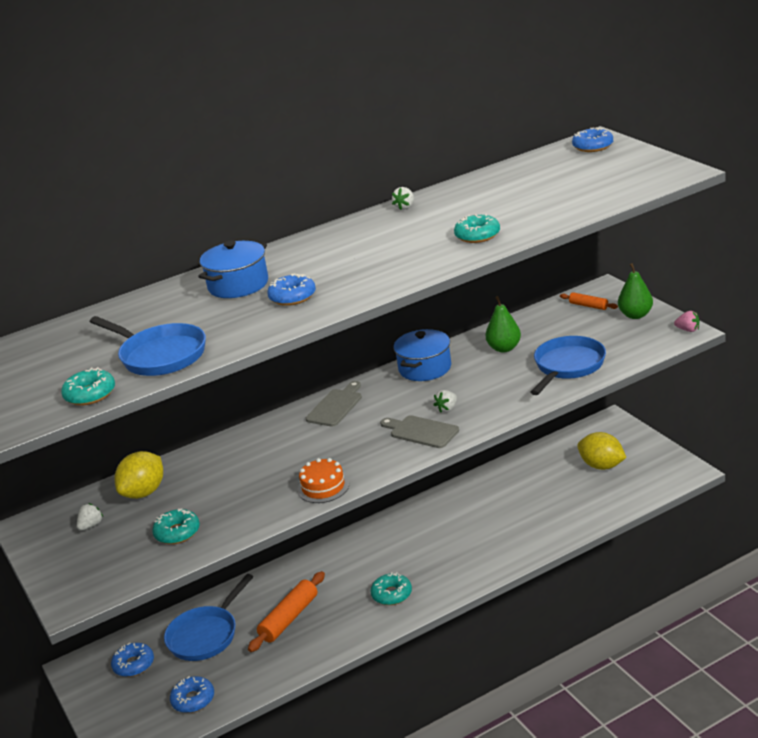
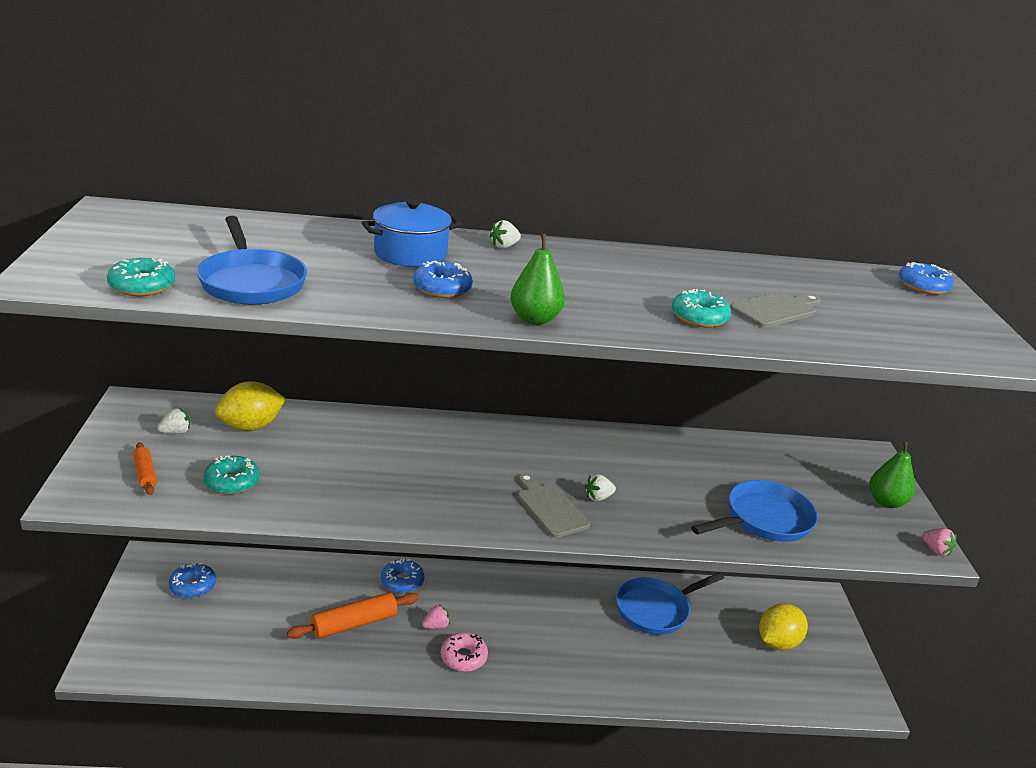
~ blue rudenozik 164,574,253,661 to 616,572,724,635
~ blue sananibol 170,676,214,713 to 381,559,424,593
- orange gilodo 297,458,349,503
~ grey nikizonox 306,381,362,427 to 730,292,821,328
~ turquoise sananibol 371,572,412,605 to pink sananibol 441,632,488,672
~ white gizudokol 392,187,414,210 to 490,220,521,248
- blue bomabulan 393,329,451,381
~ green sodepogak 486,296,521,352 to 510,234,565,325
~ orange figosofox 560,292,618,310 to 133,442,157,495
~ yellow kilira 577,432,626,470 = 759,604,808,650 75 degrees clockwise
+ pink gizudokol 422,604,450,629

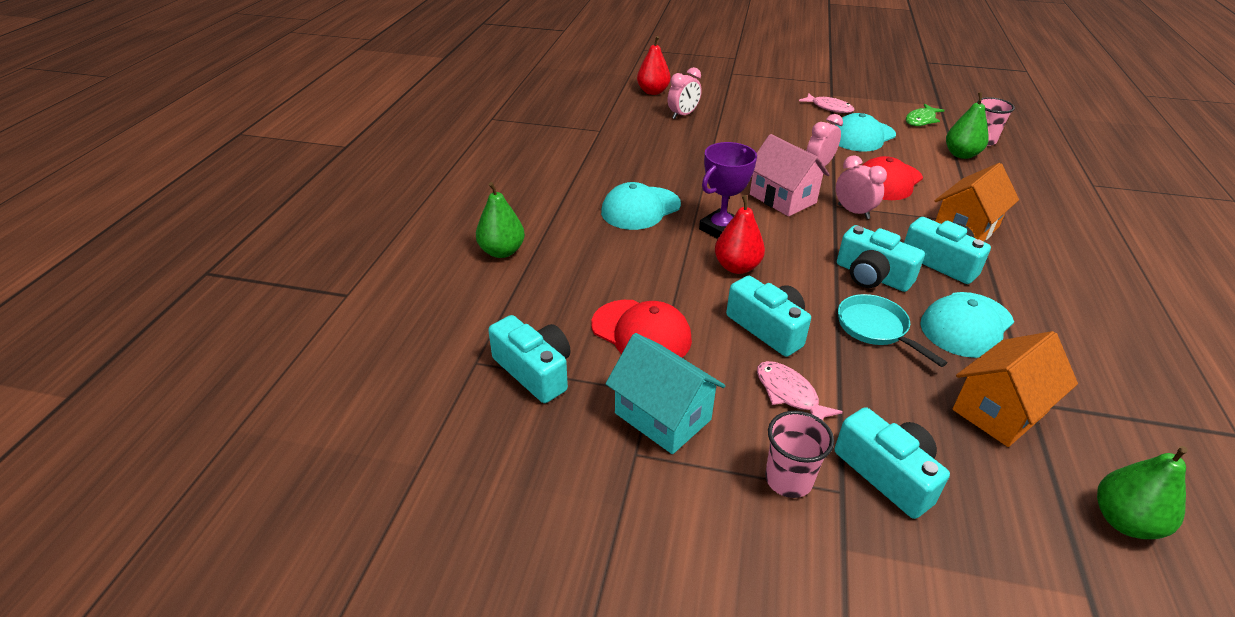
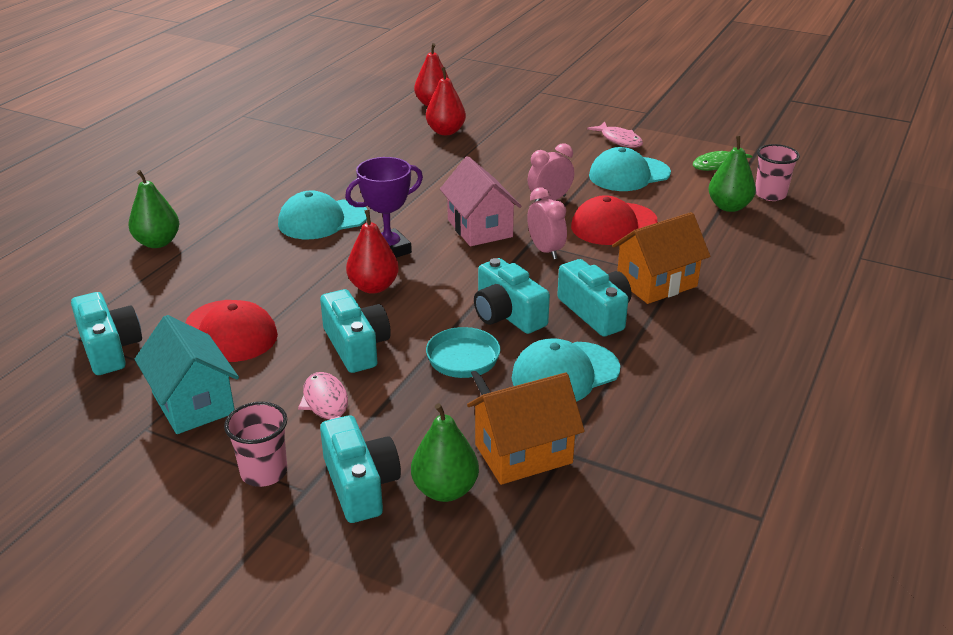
~ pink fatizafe 668,67,702,119 to red sodepogak 426,67,466,135
~ green sodepogak 1097,446,1188,539 to 411,403,479,502

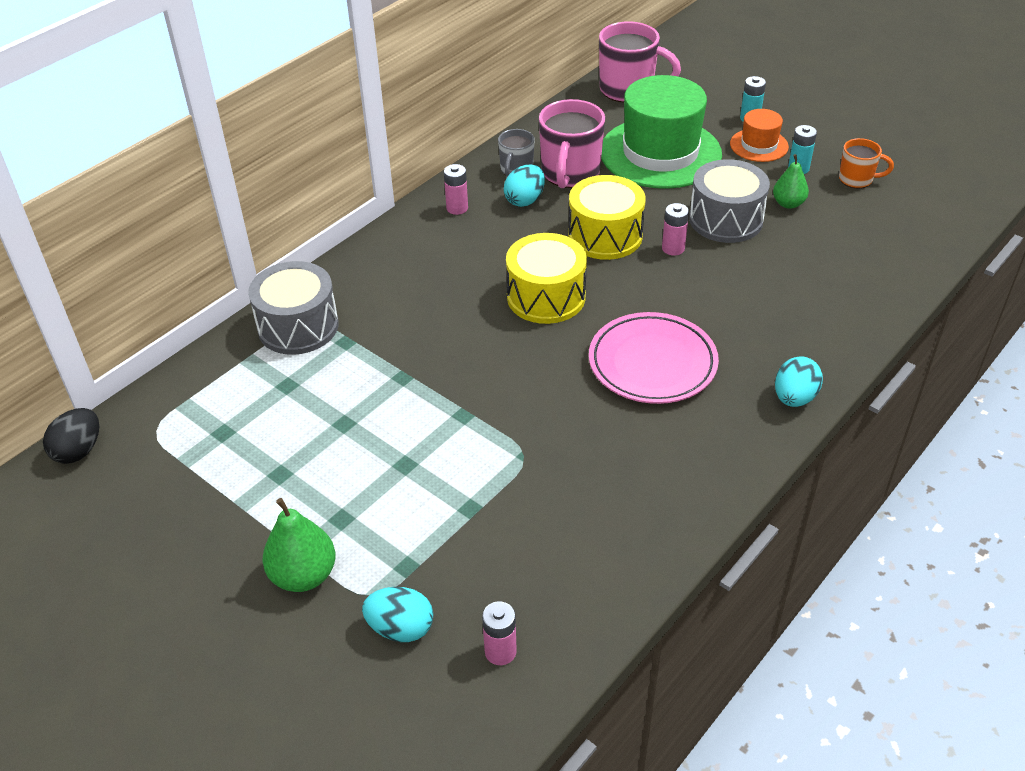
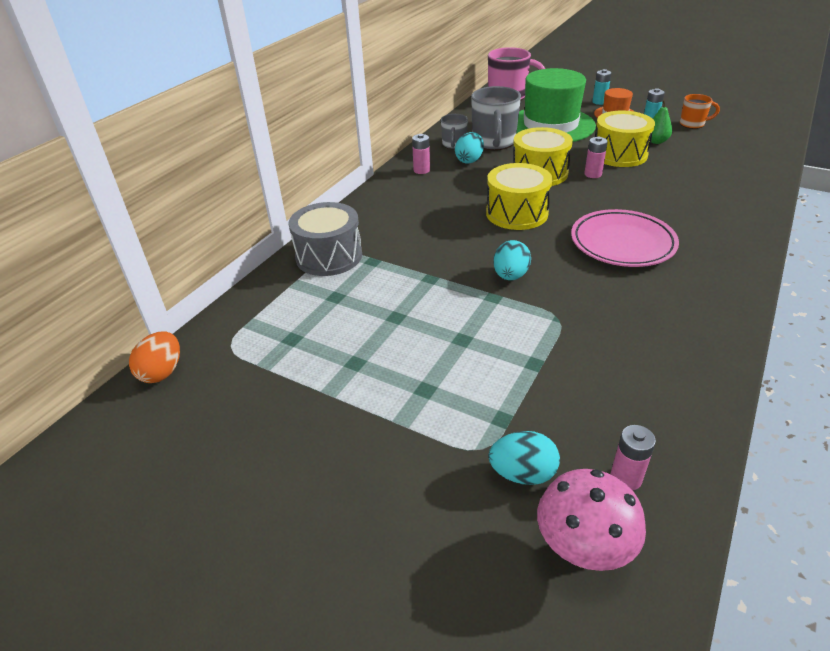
~ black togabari 43,408,99,464 to orange togabari 129,331,180,383
- green sodepogak 262,498,336,592
~ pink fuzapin 539,99,605,188 to grey fuzapin 471,86,521,150
~ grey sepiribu 689,159,770,243 to yellow sepiribu 595,111,655,167
~ turquoise togabari 775,356,823,407 to 493,240,531,280
+ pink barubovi 537,469,646,571

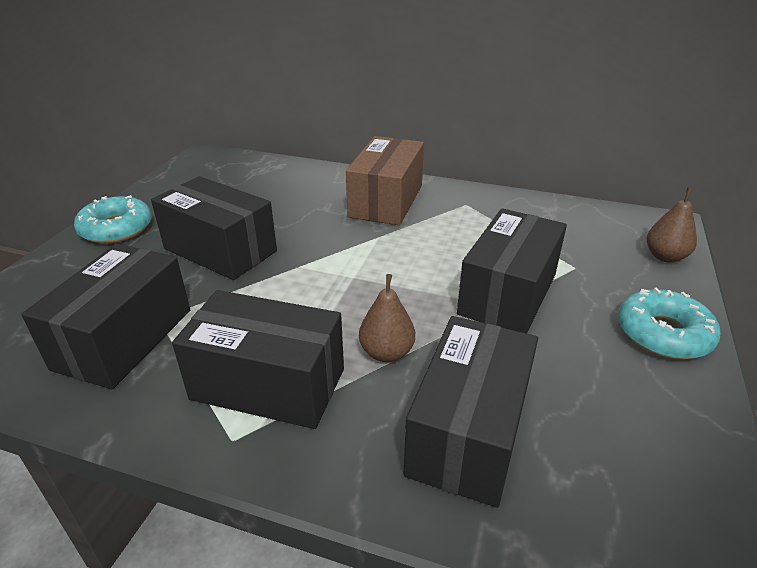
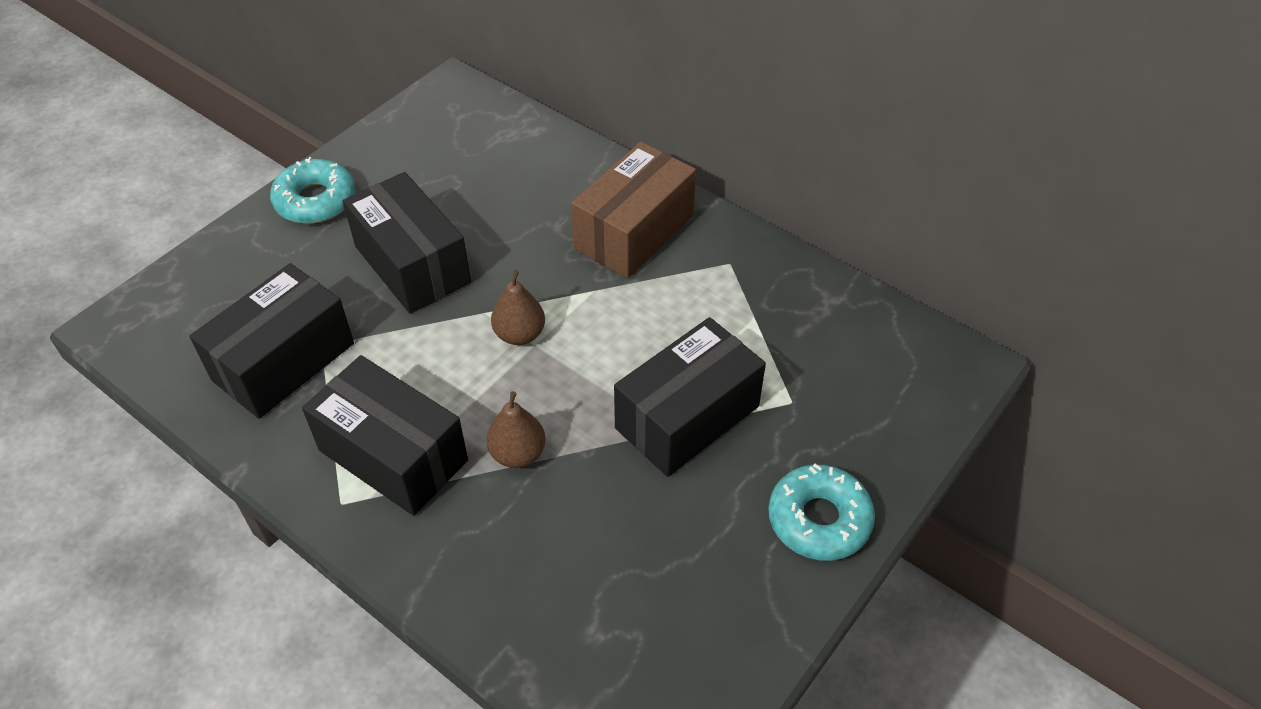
- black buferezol 403,316,538,508
~ brown sodepogak 647,188,697,263 to 491,270,545,345

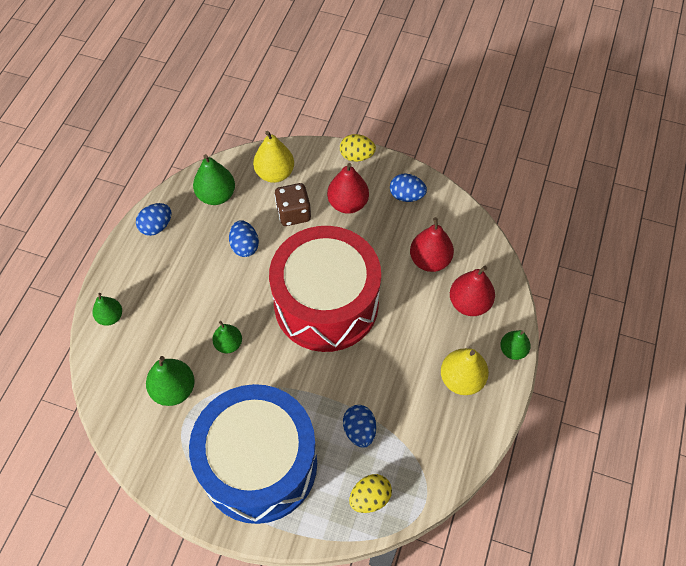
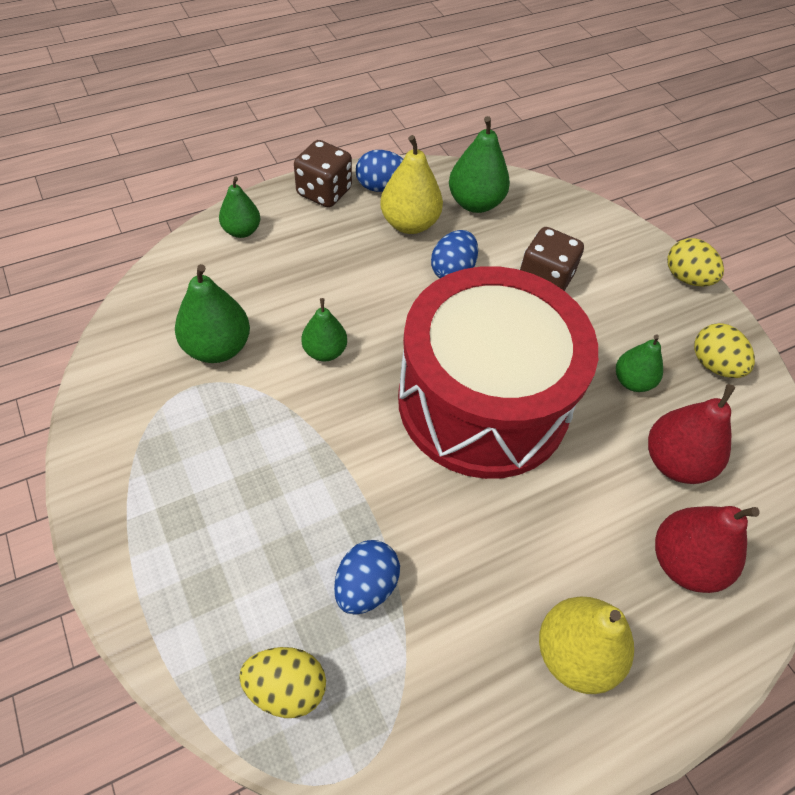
- blue sepiribu 189,384,317,524
~ yellow sodepogak 253,131,294,183 to 380,135,443,234
- red sodepogak 327,163,369,214
~ blue togabari 390,174,427,202 to yellow togabari 694,323,755,378
~ green sodepogak 500,330,531,360 to 616,335,663,392
+ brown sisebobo 294,140,352,208

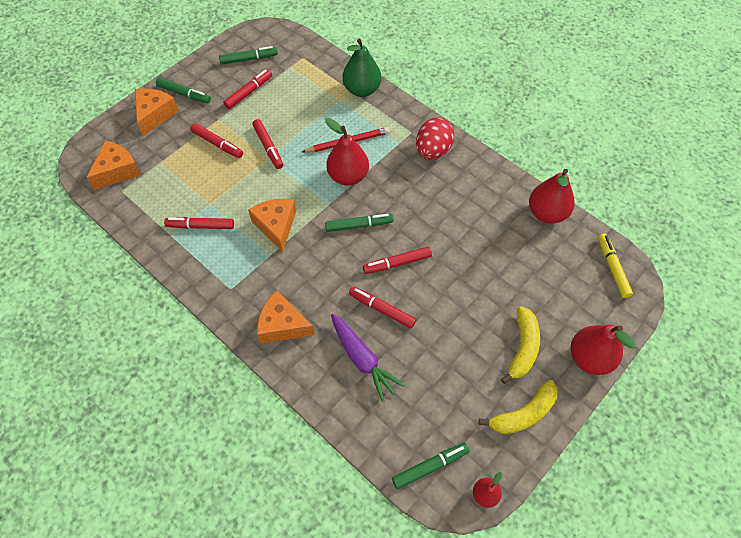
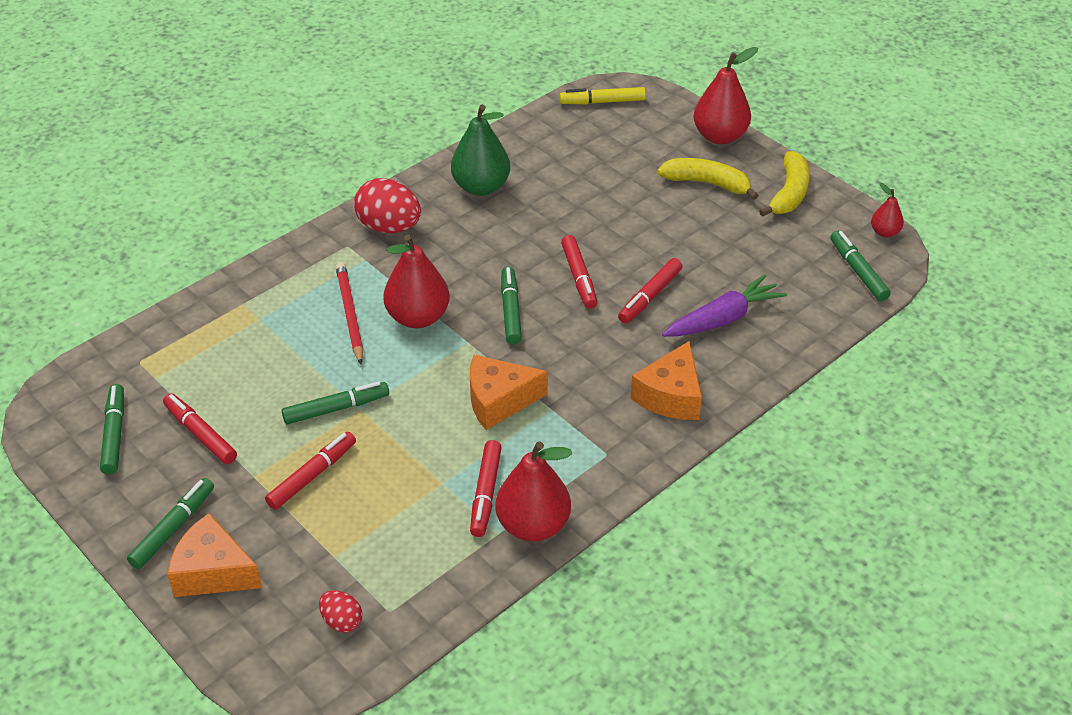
~ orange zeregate 86,141,141,190 to red togabari 319,590,362,633
~ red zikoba 252,119,283,169 to green zikoba 282,381,389,424
~ green sodepogak 342,39,381,97 to 451,105,510,196
~ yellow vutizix 479,380,558,434 = 759,151,810,217 45 degrees clockwise
~ red sodepogak 529,169,575,224 to 495,441,572,541

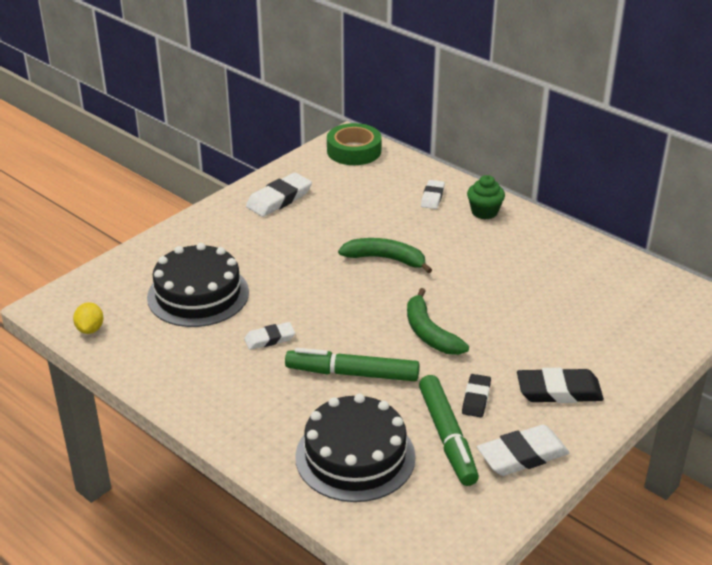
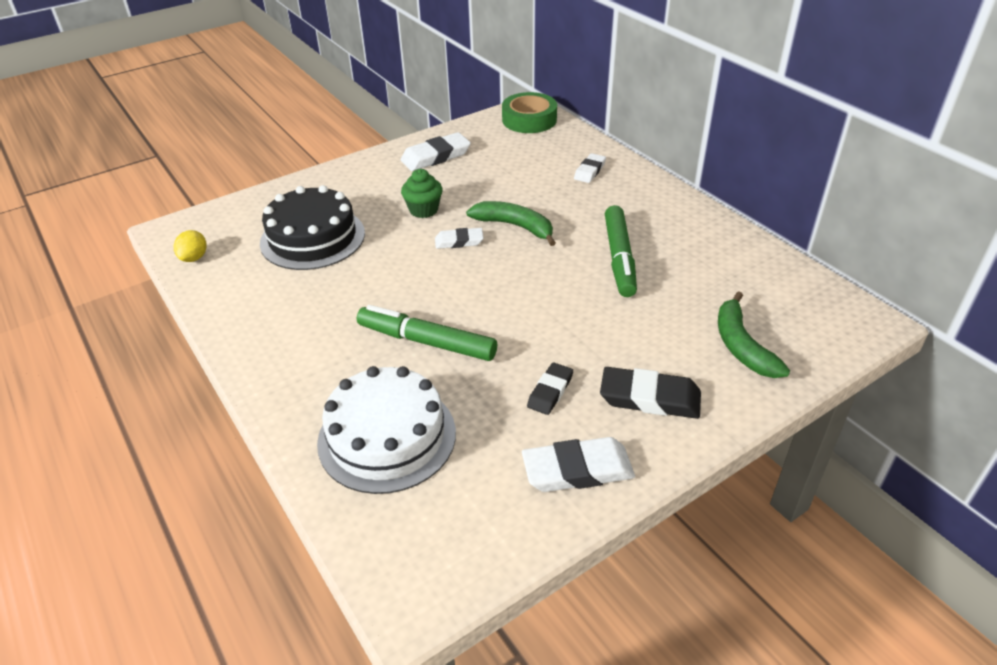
~ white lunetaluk 244,322,295,350 to 435,228,484,249
~ black gilodo 295,394,416,502 to white gilodo 317,366,456,494
~ green vutizix 407,288,469,355 to 718,291,790,378
~ green zikoba 419,375,479,486 to 605,205,637,297
~ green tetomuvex 467,175,505,219 to 401,169,443,218

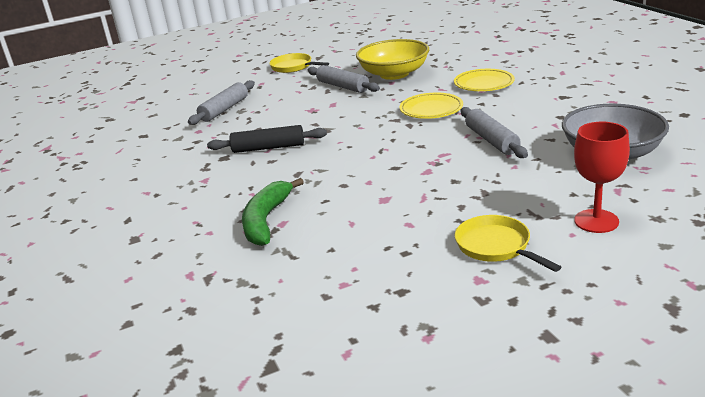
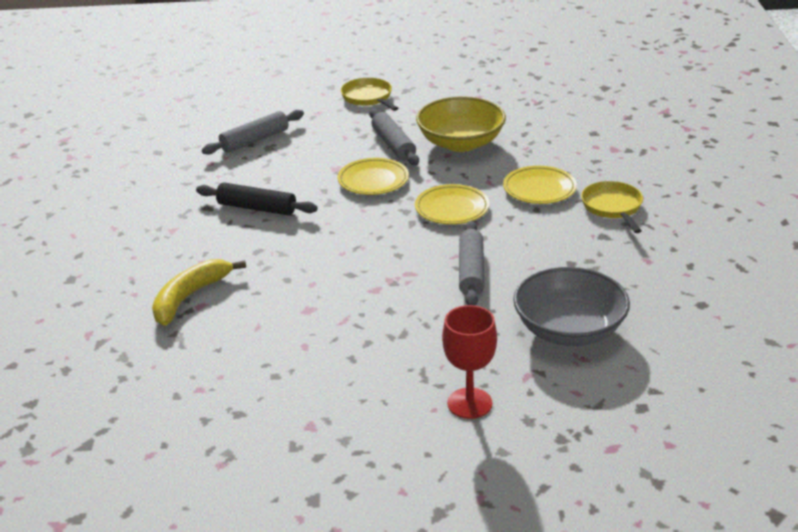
~ green vutizix 242,178,304,246 to yellow vutizix 152,259,246,326
~ yellow rudenozik 455,215,561,272 to 581,181,643,233
+ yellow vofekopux 338,158,409,195

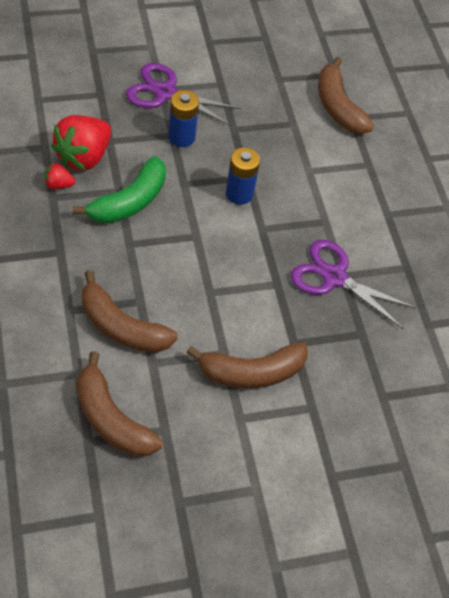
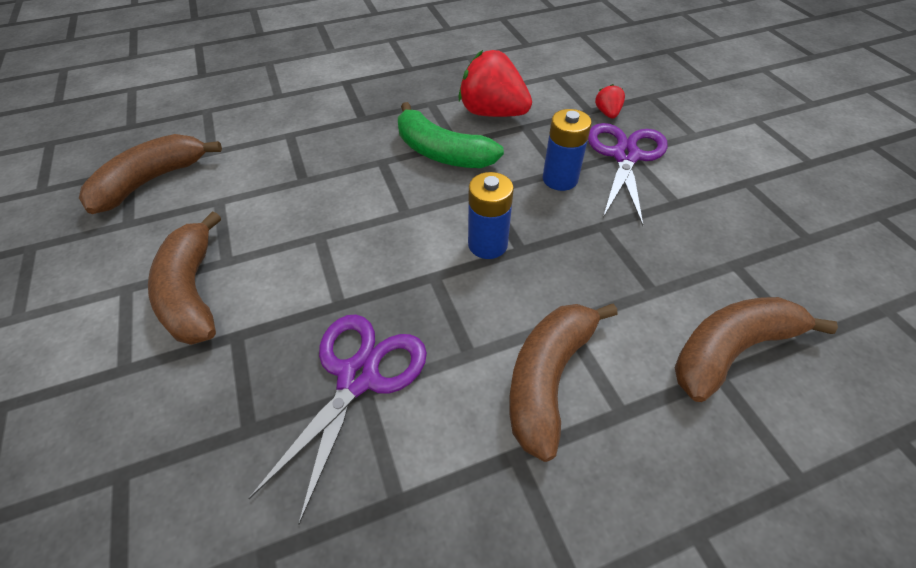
~ red gizudokol 45,163,75,189 to 595,84,625,119
~ brown vutizix 82,270,178,353 to 509,303,618,462

